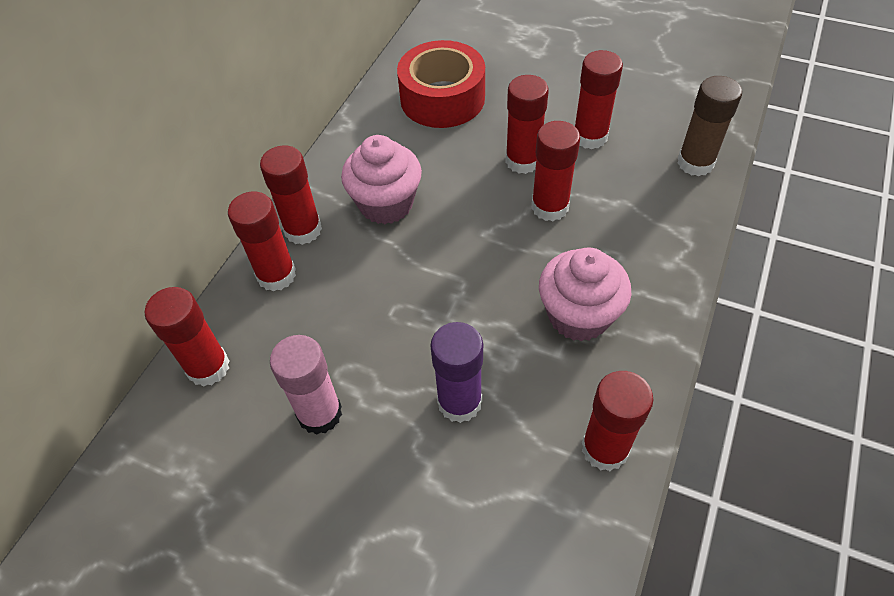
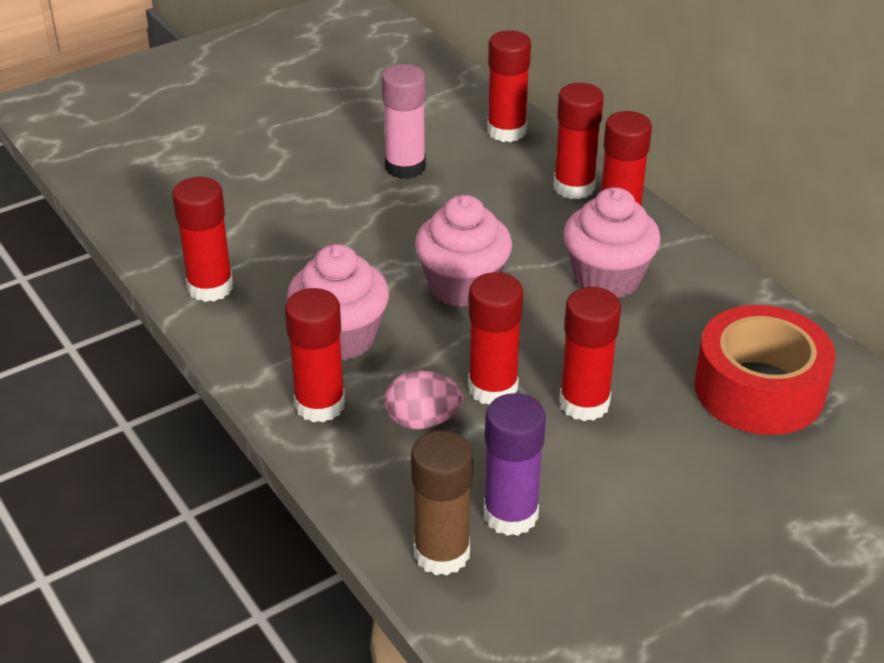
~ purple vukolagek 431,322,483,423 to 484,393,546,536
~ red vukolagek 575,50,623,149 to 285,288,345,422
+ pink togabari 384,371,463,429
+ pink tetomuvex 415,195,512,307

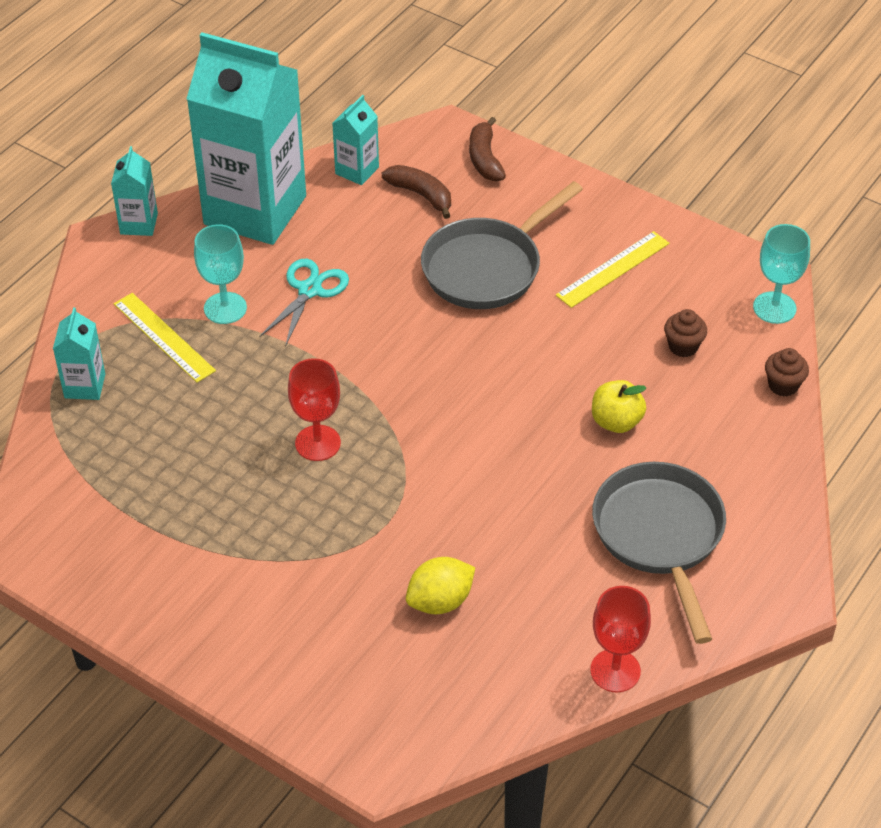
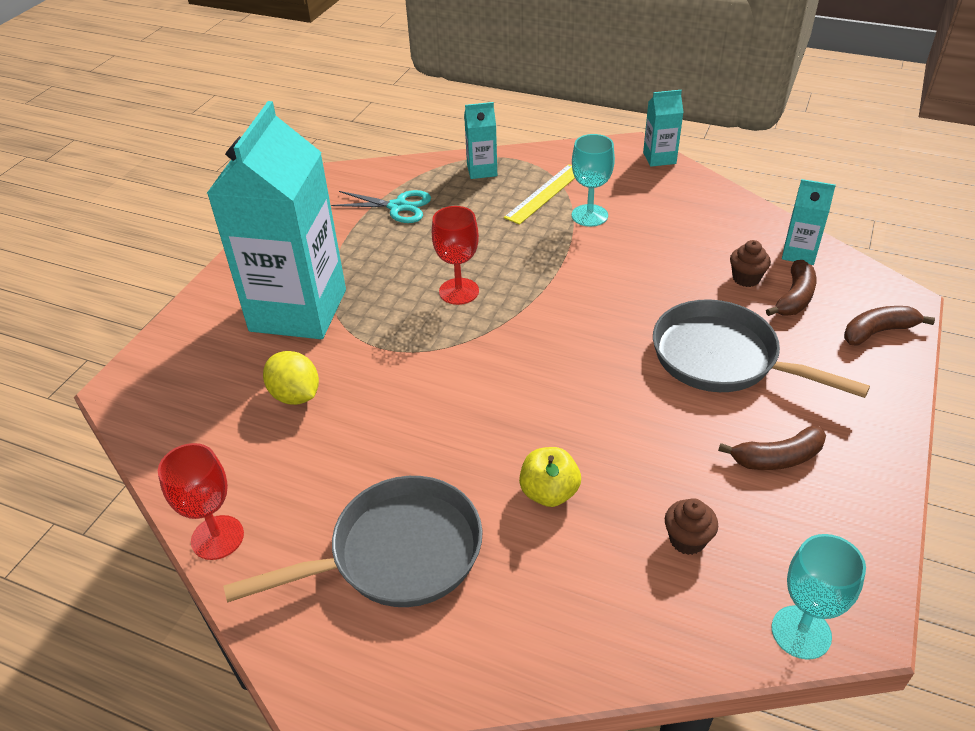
~ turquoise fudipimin 187,32,306,245 to 206,101,346,339
~ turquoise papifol 259,259,349,347 to 331,190,431,223
~ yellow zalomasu 556,231,670,308 to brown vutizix 718,426,826,470
~ brown tetomuvex 765,348,809,397 to 730,240,771,287

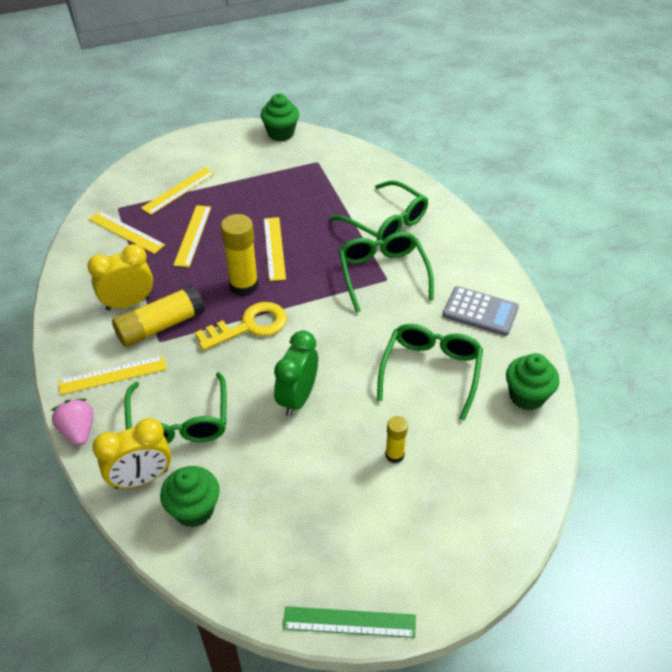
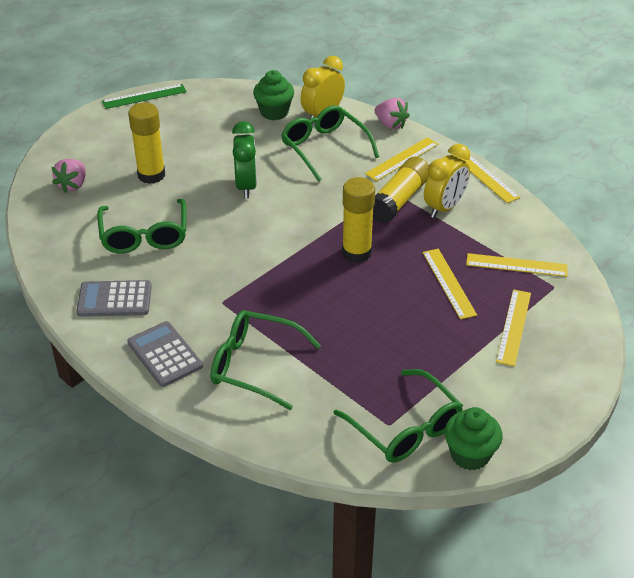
- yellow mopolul 195,302,287,351
~ yellow zalomasu 264,217,286,281 to 453,155,520,203
~ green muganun 339,232,434,313 to 333,369,463,463
~ yellow vukolagek 385,416,408,463 = 128,103,165,184 x1.80
- green tetomuvex 506,353,559,411
+ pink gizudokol 52,159,86,193
+ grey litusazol 127,321,203,387

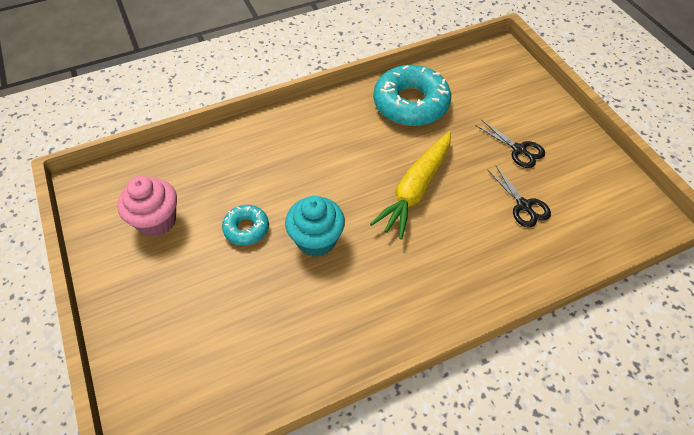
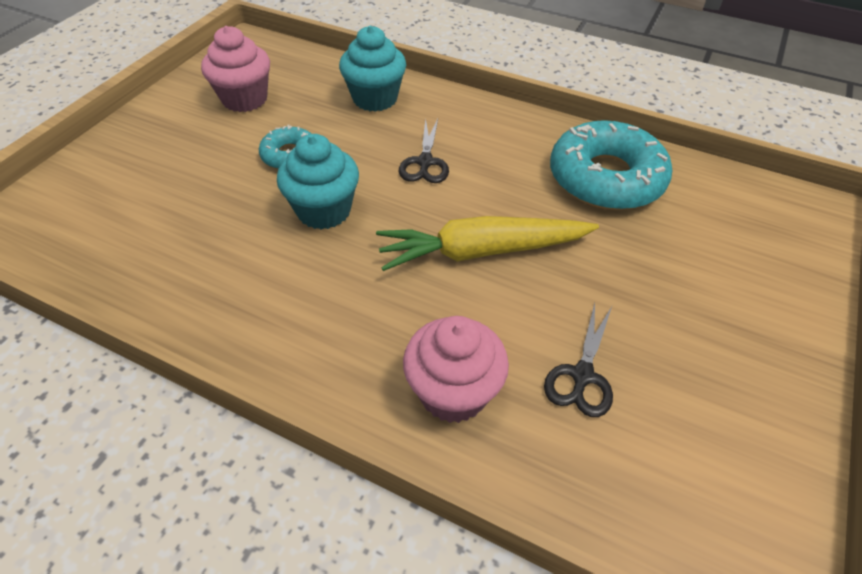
~ black papifol 475,120,545,168 to 399,118,449,183
+ turquoise tetomuvex 339,26,406,112
+ pink tetomuvex 403,316,509,423

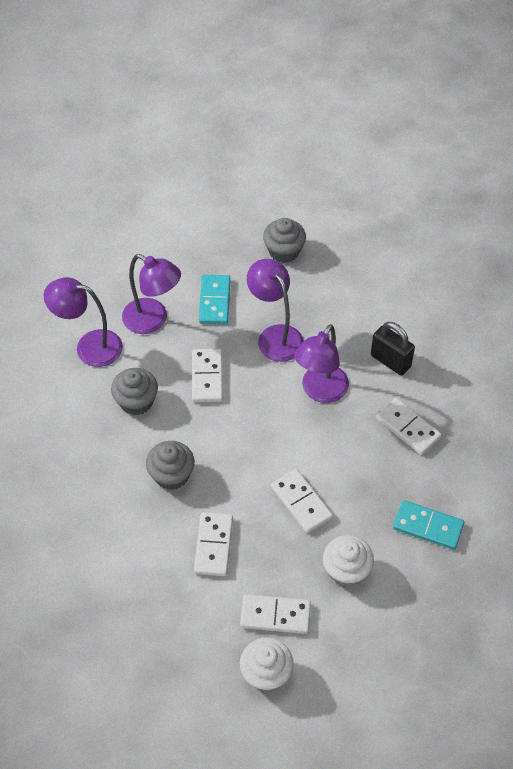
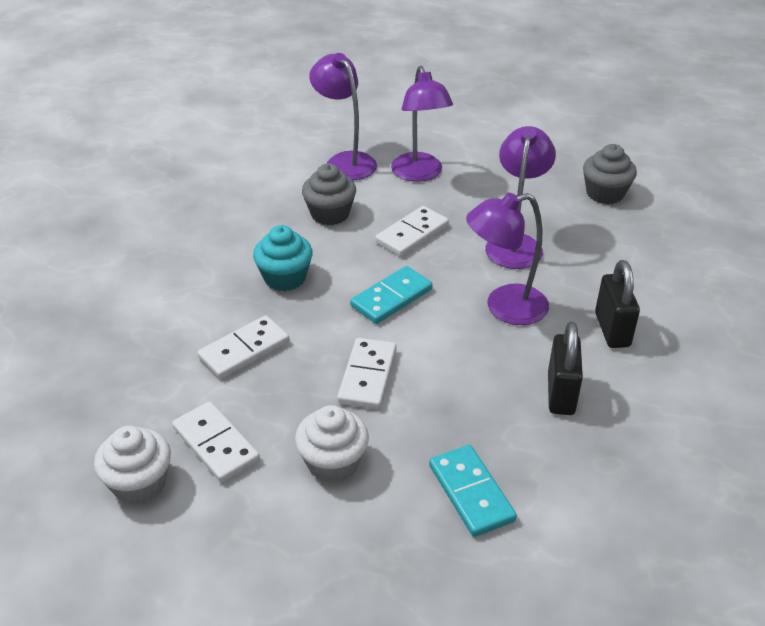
~ grey tetomuvex 146,441,195,490 to turquoise tetomuvex 253,225,313,291
~ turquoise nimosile 199,275,231,324 to 350,266,433,324
~ white nimosile 376,398,442,455 to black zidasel 548,322,583,415

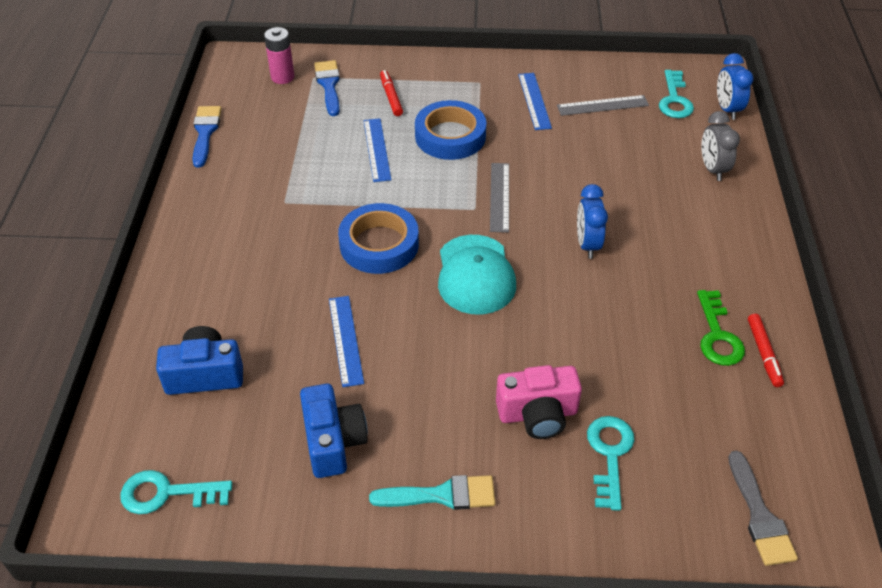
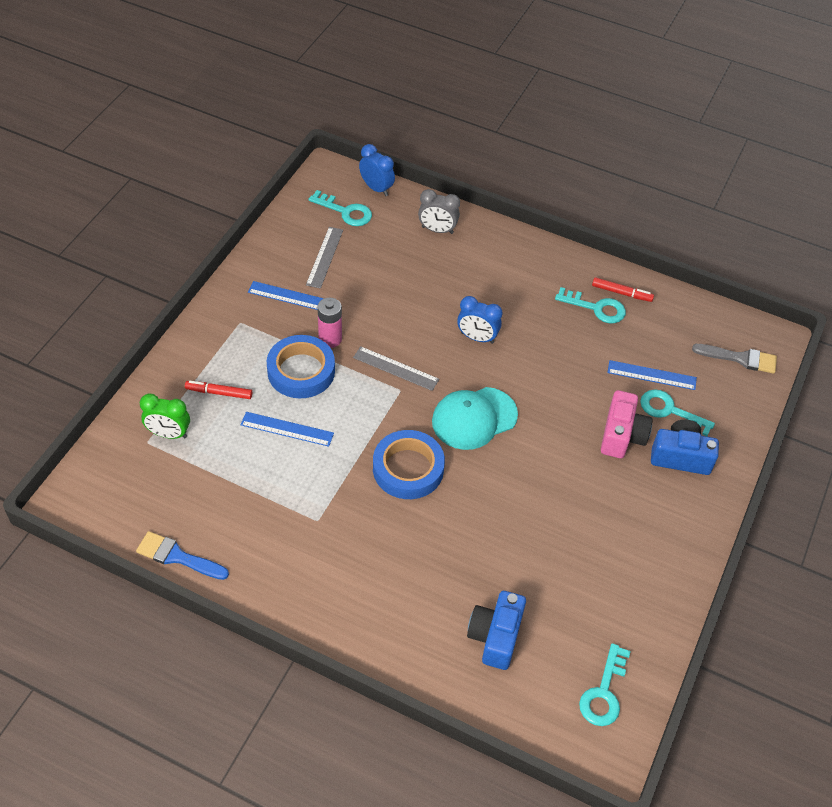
~ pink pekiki 264,27,294,84 to 317,298,342,348
~ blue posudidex 300,384,368,478 to 651,420,719,475
~ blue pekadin 314,60,340,116 to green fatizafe 140,394,190,439
~ blue zalomasu 329,296,364,387 to 607,360,697,390
- turquoise pekadin 369,475,495,510
~ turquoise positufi 438,235,516,315 = 432,387,518,450 135 degrees clockwise
~ green mopolul 697,290,745,366 to turquoise mopolul 555,287,626,323
~ blue fatizafe 717,53,753,120 = 359,144,395,196 150 degrees counterclockwise

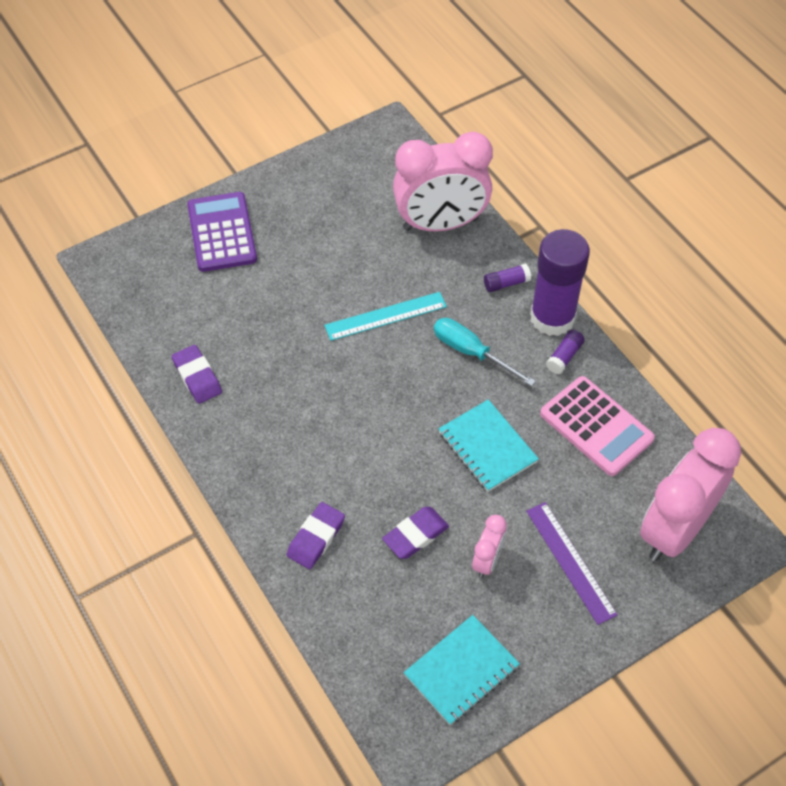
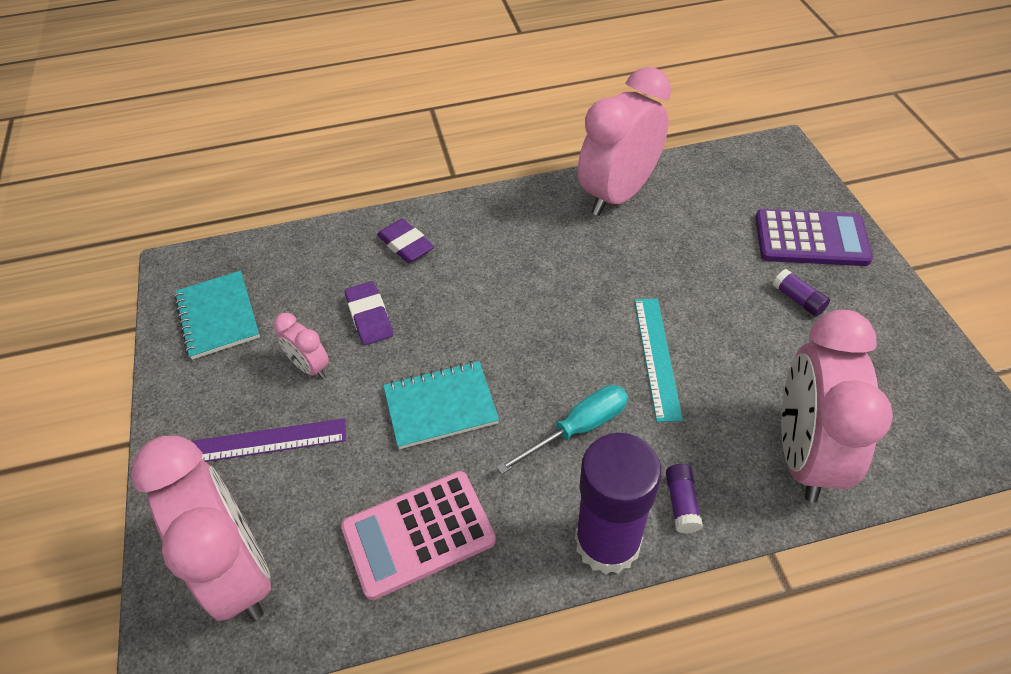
~ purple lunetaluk 172,345,222,404 to pink fatizafe 578,67,671,216
~ purple vukolagek 546,330,585,374 to 773,269,830,316

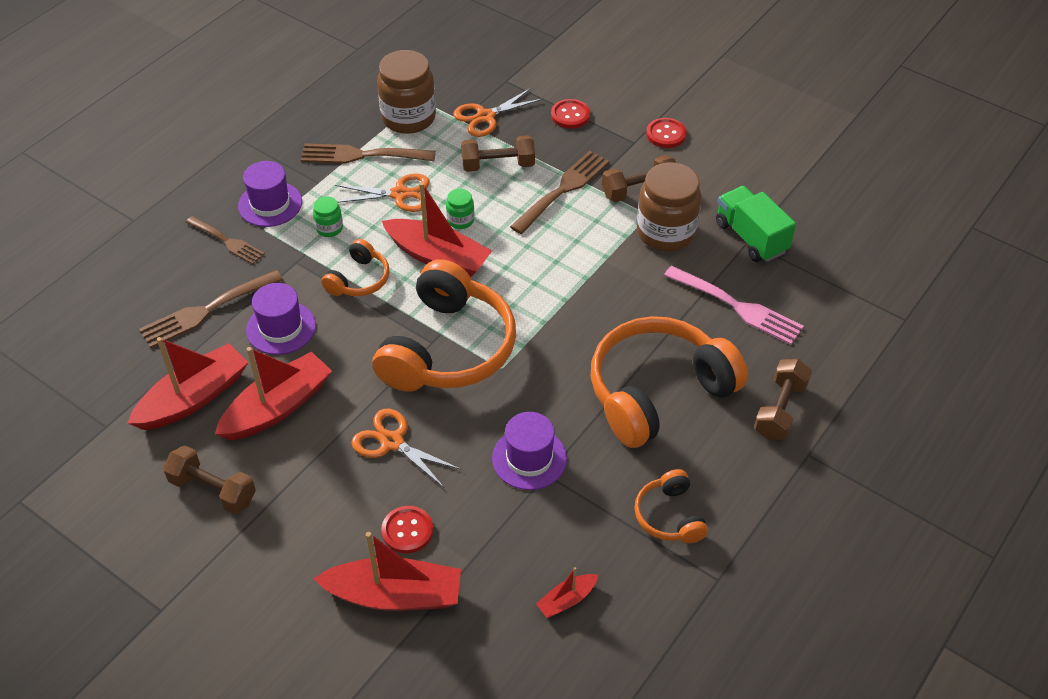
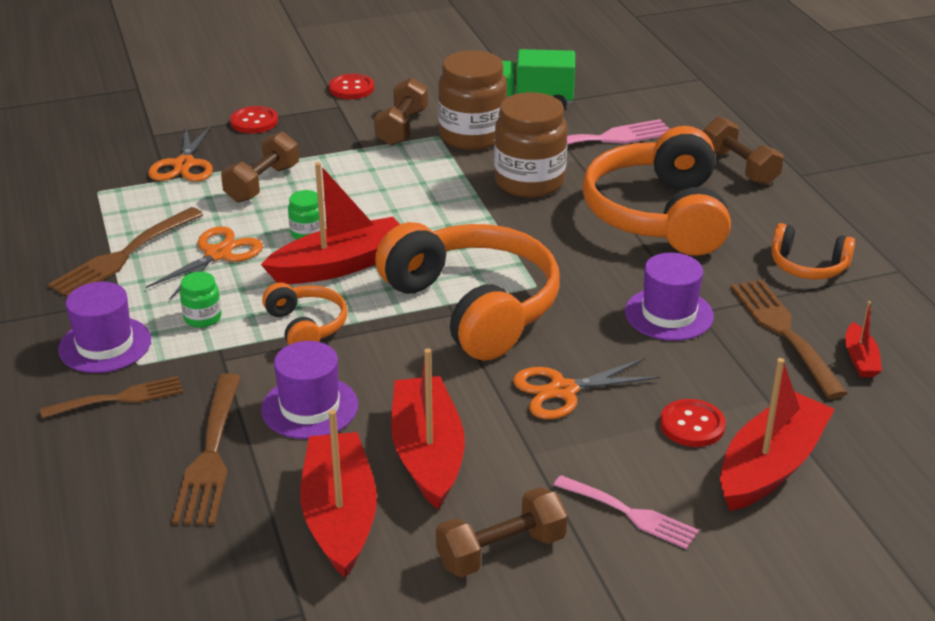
~ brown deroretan 377,50,436,134 to 494,92,567,198
~ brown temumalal 510,151,610,234 to 731,279,848,399
+ pink temumalal 554,475,699,549

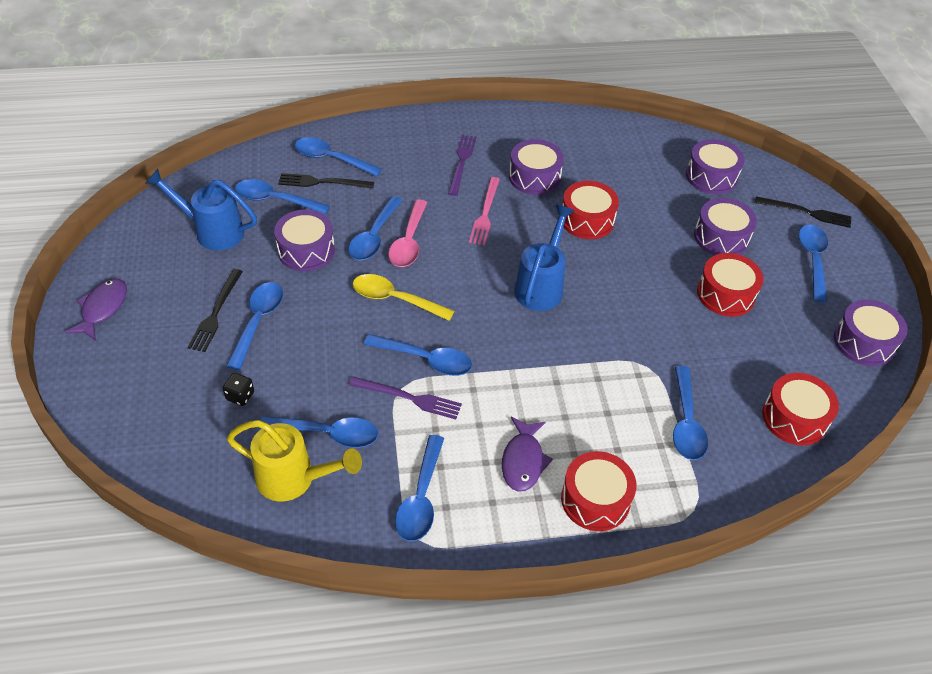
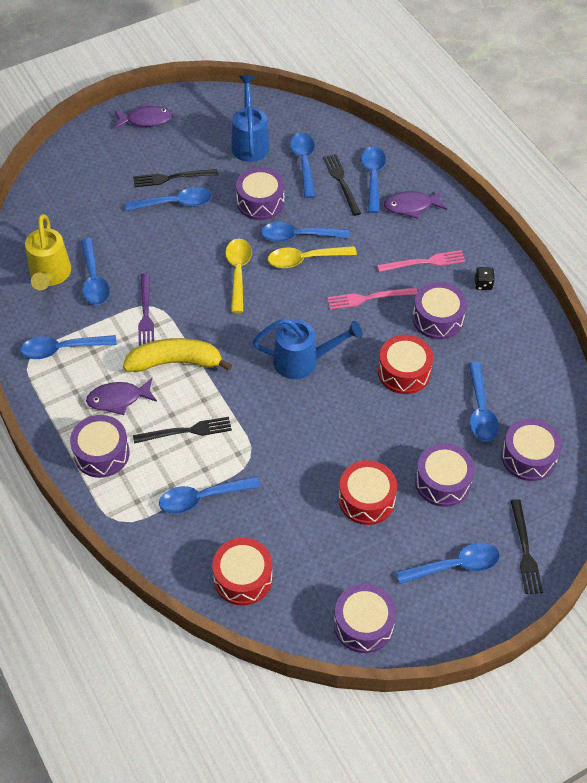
~ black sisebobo 223,373,254,406 to 475,267,495,290
~ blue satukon 364,334,472,376 to 469,362,499,441
~ pink satukon 388,199,427,267 to yellow satukon 268,246,357,268
~ purple temumalal 448,135,477,196 to pink temumalal 377,250,465,272
~ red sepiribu 561,451,636,531 to purple sepiribu 70,415,130,478
+ yellow vutizix 123,338,232,372
+ black temumalal 133,417,232,444
+ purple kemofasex 384,190,447,219

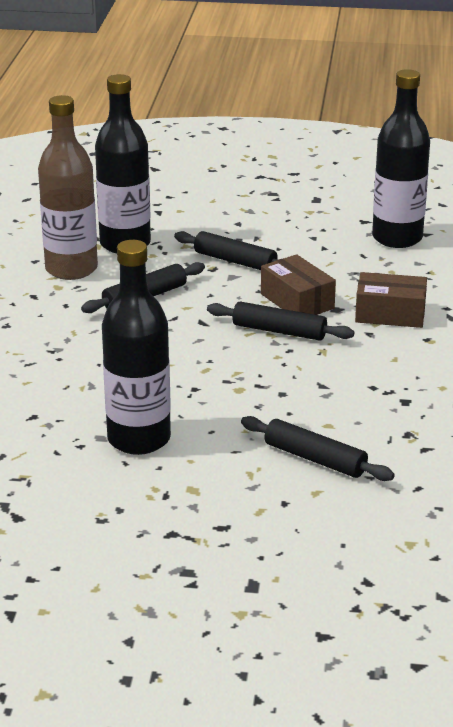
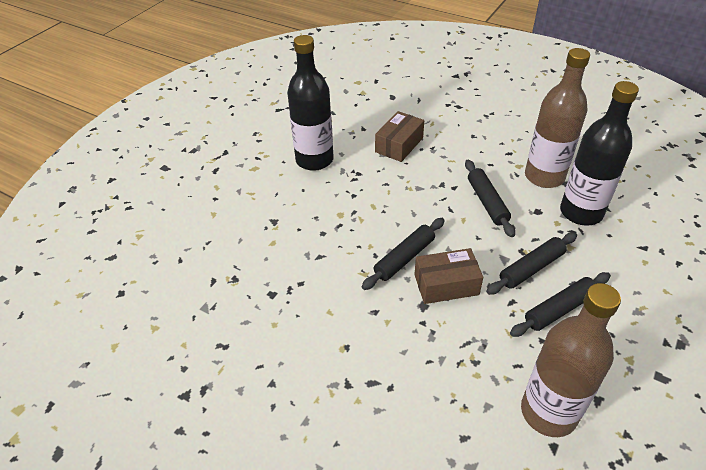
~ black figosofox 241,416,395,481 to 510,272,611,337
~ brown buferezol 355,272,427,328 to 375,111,424,162
~ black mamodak 372,69,430,248 to brown mamodak 521,283,621,437

